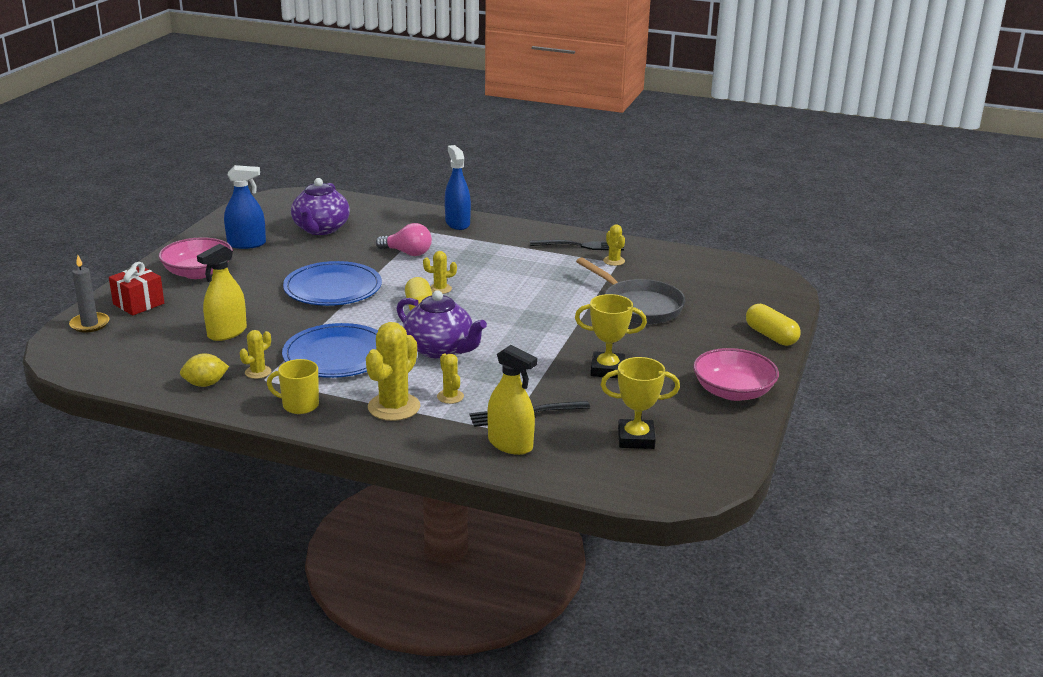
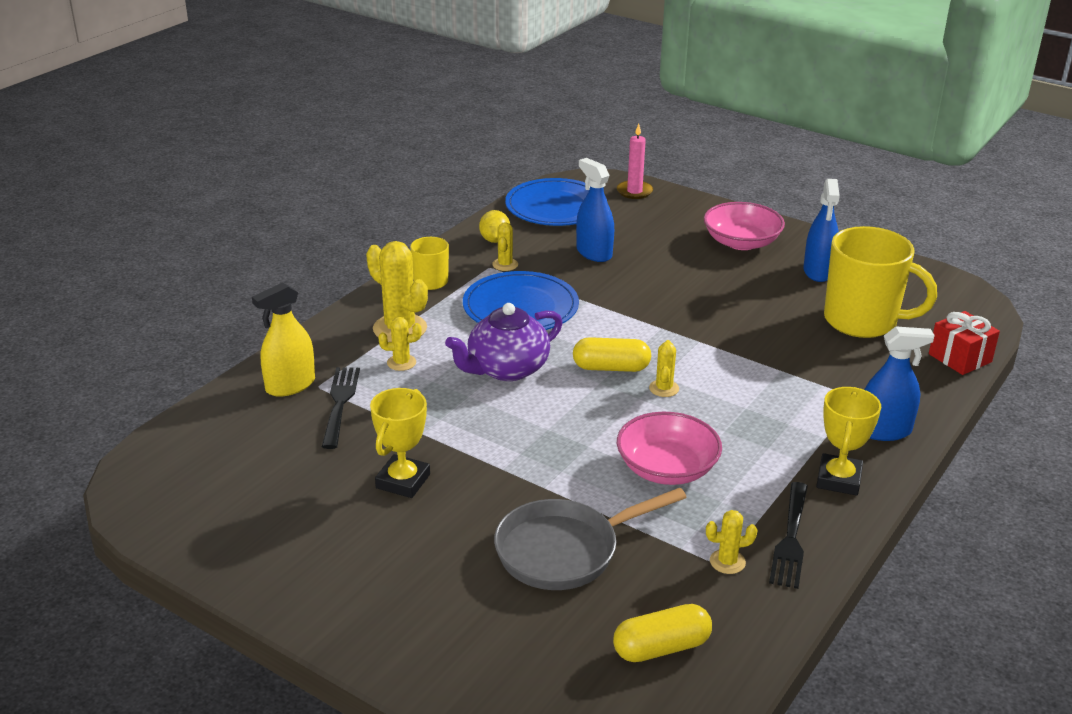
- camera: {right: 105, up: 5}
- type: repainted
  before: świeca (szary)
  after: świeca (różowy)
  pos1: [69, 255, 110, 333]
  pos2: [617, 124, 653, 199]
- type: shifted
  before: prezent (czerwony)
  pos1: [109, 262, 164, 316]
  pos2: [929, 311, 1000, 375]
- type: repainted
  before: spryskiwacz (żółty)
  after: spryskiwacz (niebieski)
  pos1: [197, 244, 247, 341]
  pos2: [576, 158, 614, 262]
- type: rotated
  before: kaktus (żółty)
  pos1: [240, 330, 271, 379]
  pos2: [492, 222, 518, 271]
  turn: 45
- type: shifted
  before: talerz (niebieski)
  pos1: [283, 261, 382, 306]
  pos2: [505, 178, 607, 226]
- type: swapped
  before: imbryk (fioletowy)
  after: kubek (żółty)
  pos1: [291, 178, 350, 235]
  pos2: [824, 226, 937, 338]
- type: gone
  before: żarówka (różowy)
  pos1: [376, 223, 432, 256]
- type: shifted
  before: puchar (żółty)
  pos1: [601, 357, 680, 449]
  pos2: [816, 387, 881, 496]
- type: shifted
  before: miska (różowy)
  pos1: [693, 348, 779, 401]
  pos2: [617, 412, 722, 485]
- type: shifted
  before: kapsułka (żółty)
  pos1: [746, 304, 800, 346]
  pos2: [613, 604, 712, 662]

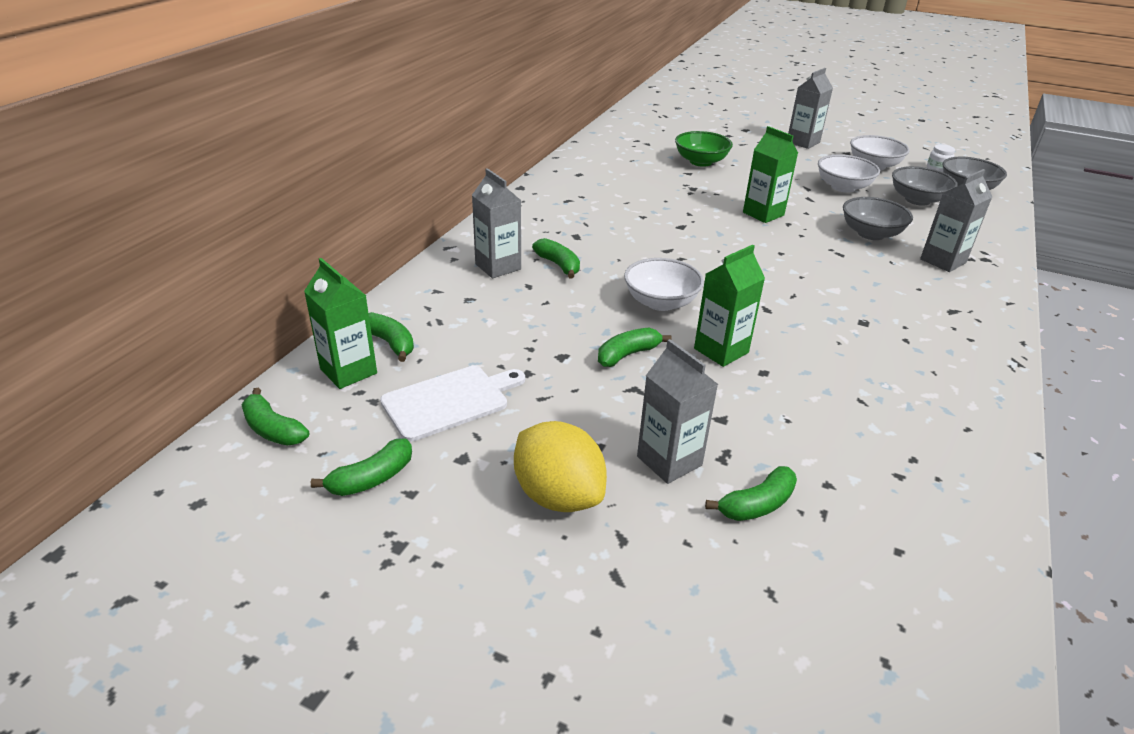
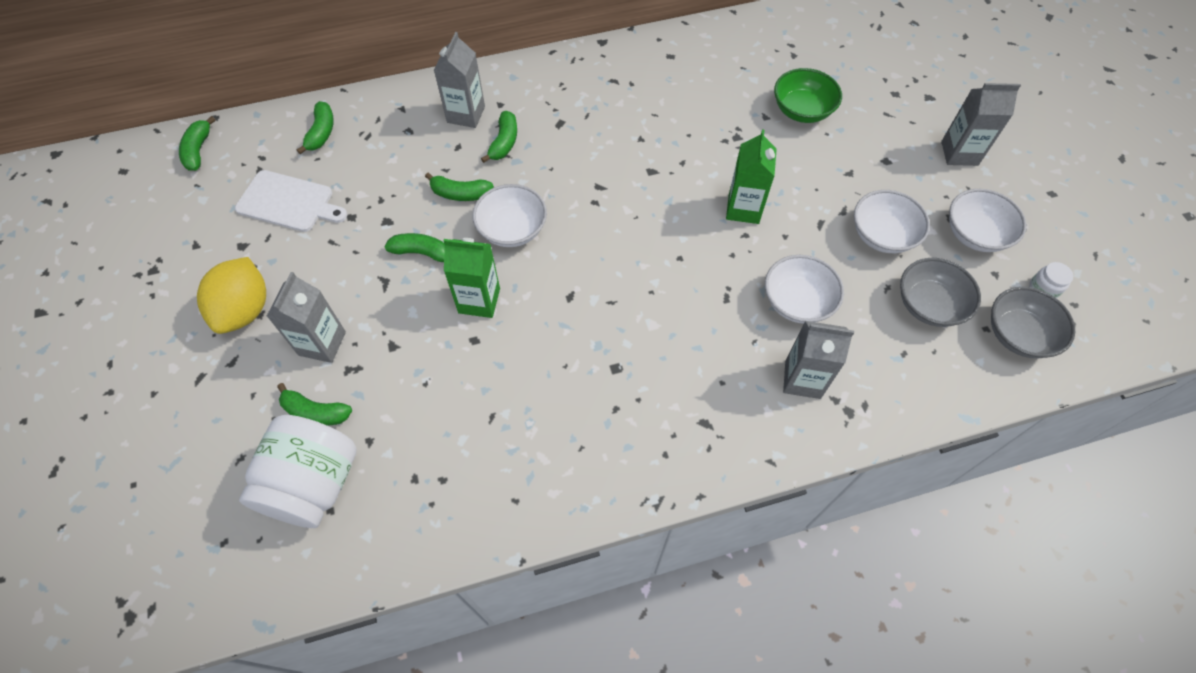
- camera: {right: 50, up: 25}
- type: gone
  before: karton mleka (zielony)
  pos1: [304, 258, 377, 389]
- type: shifted
  before: banan (zielony)
  pos1: [311, 438, 412, 496]
  pos2: [425, 173, 494, 201]
- type: repainted
  before: miska (szary)
  after: miska (biały)
  pos1: [843, 197, 913, 240]
  pos2: [765, 255, 844, 324]
- type: new
  after: słoik (biały)
  pos2: [239, 415, 357, 528]

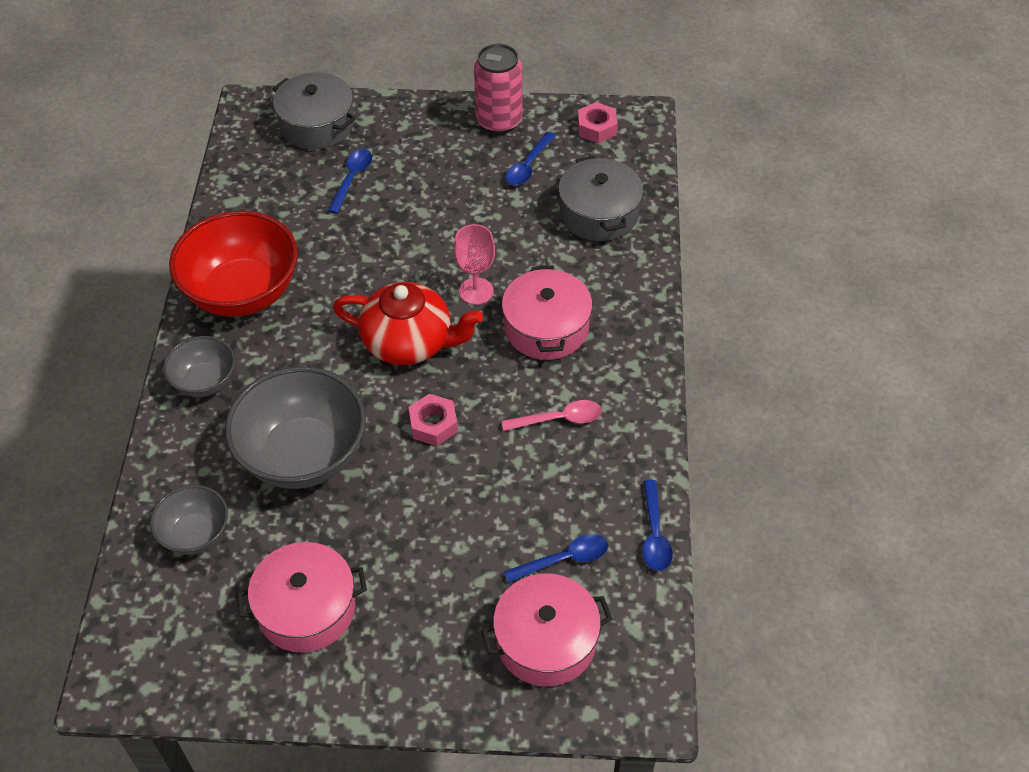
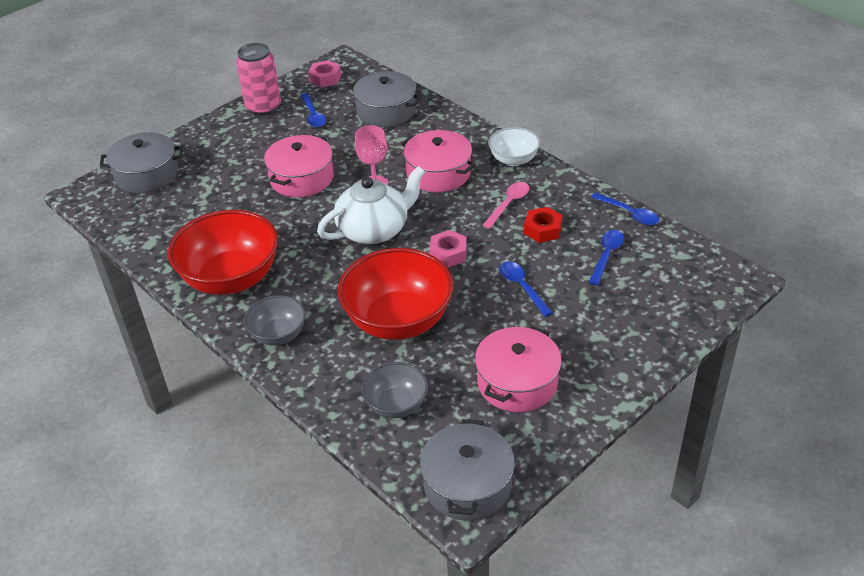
- camera: {right: -45, up: -10}
- type: repainted
  before: miska (szary)
  after: miska (czerwony)
  pos1: [225, 367, 366, 489]
  pos2: [338, 248, 453, 340]
- type: shifted
  before: łyżka (niebieski)
  pos1: [328, 149, 372, 214]
  pos2: [499, 261, 553, 317]
- type: repainted
  before: imbryk (czerwony)
  after: imbryk (biały)
  pos1: [333, 282, 483, 365]
  pos2: [317, 166, 425, 244]
- type: shifted
  before: garnek (różowy)
  pos1: [481, 574, 612, 686]
  pos2: [264, 135, 334, 197]
- type: new
  after: garnek (szary)
  pos2: [420, 419, 515, 521]
- type: new
  after: miska (biały)
  pos2: [488, 127, 540, 166]
- type: new
  after: nakrętka (czerwony)
  pos2: [524, 207, 563, 243]

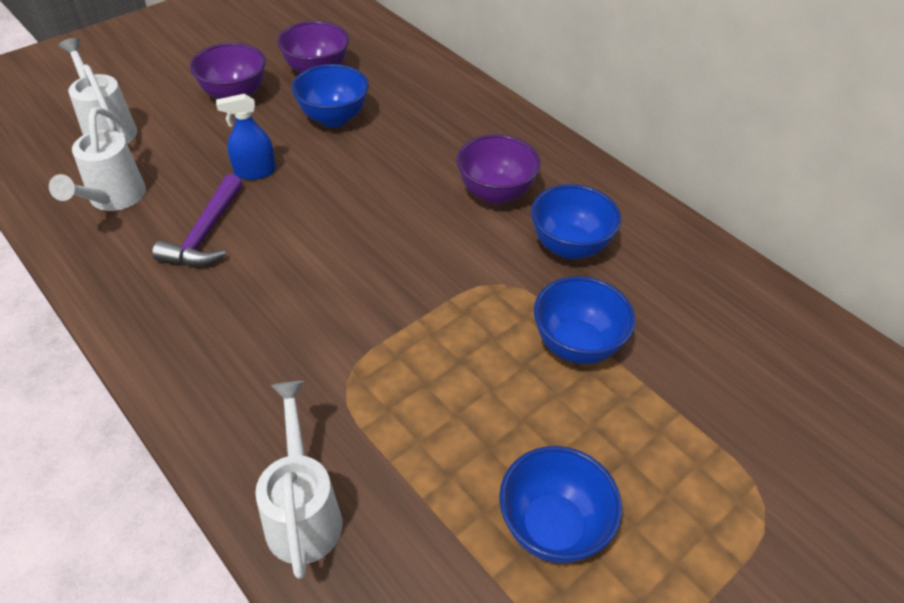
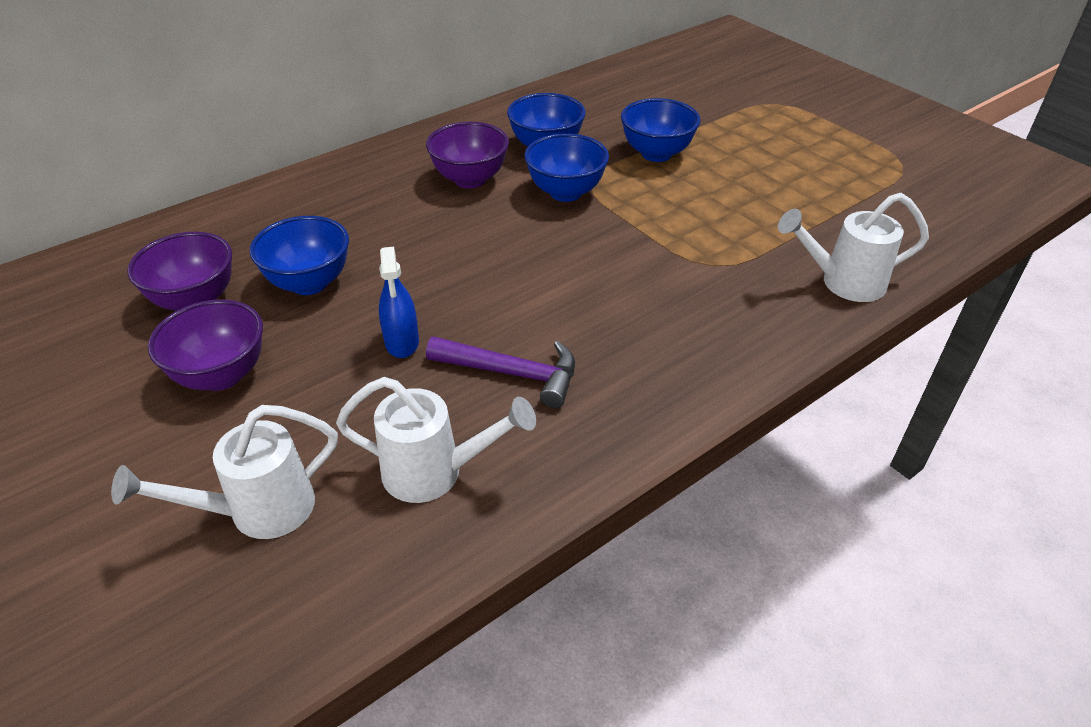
- camera: {right: -85, up: -5}
- type: shifted
  before: miska (niebieski)
  pos1: [499, 446, 622, 563]
  pos2: [524, 133, 609, 202]

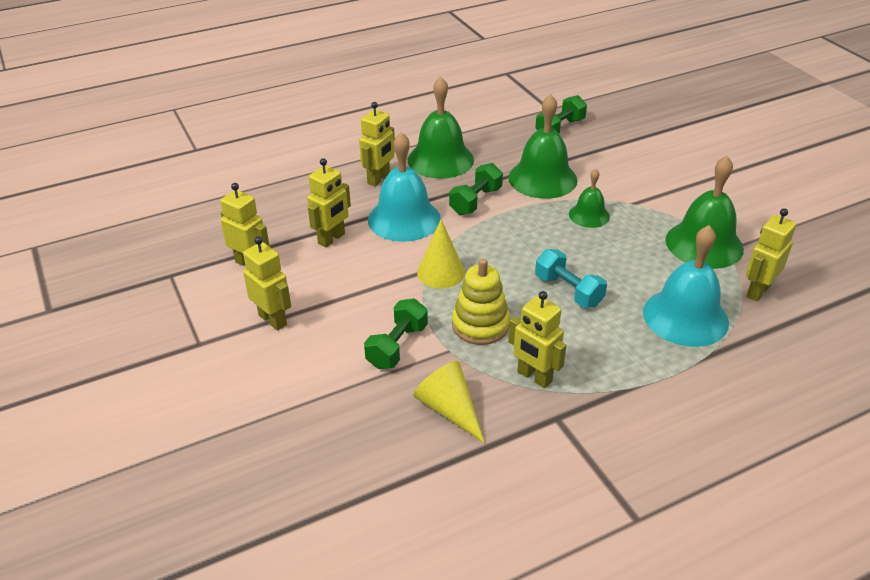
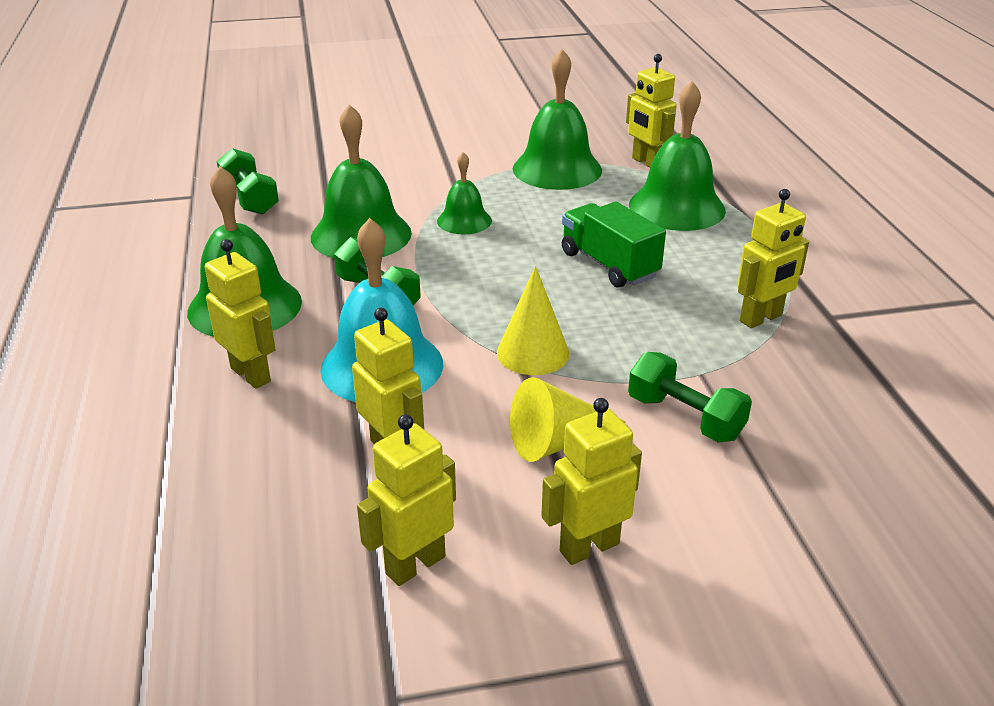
- camera: {right: -75, up: -5}
- type: shifted
  before: stożek (żółty)
  pos1: [414, 361, 485, 443]
  pos2: [510, 377, 626, 462]
- type: gone
  before: zabawka nakładanka (żółty)
  pos1: [452, 258, 510, 345]
- type: swapped
  before: hantel (turkusowy)
  after: ciężarówka (zielony)
  pos1: [535, 249, 607, 308]
  pos2: [562, 202, 666, 288]
- type: repainted
  before: dzwonek (turkusowy)
  after: dzwonek (zielony)
  pos1: [643, 225, 729, 347]
  pos2: [629, 81, 726, 231]

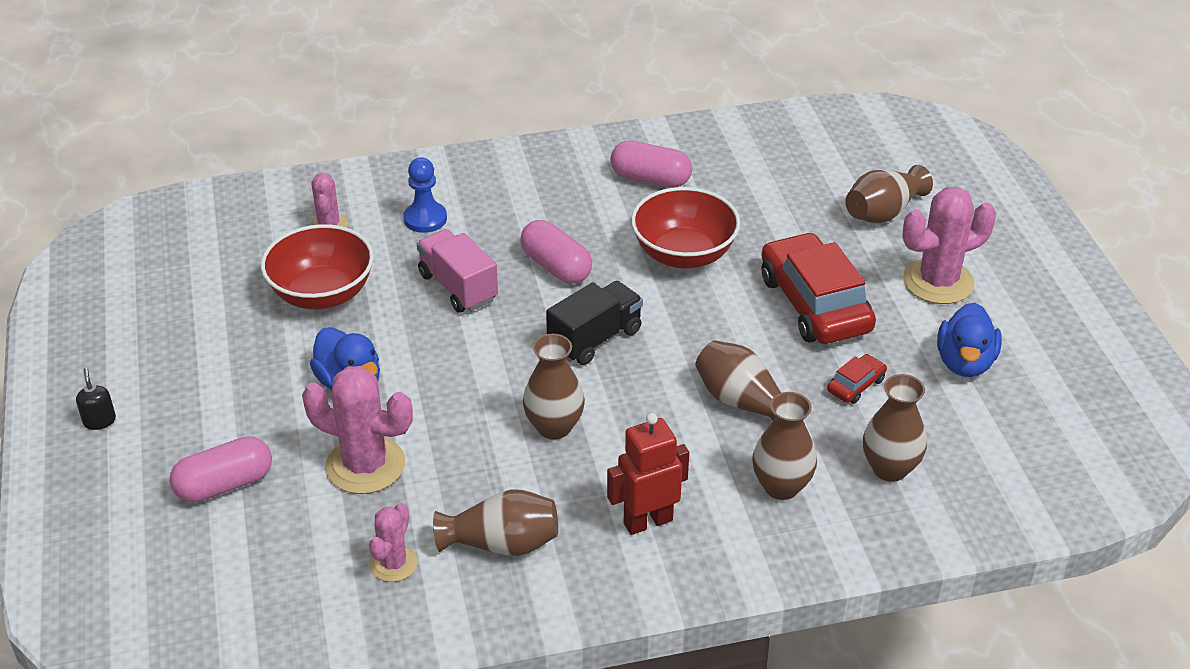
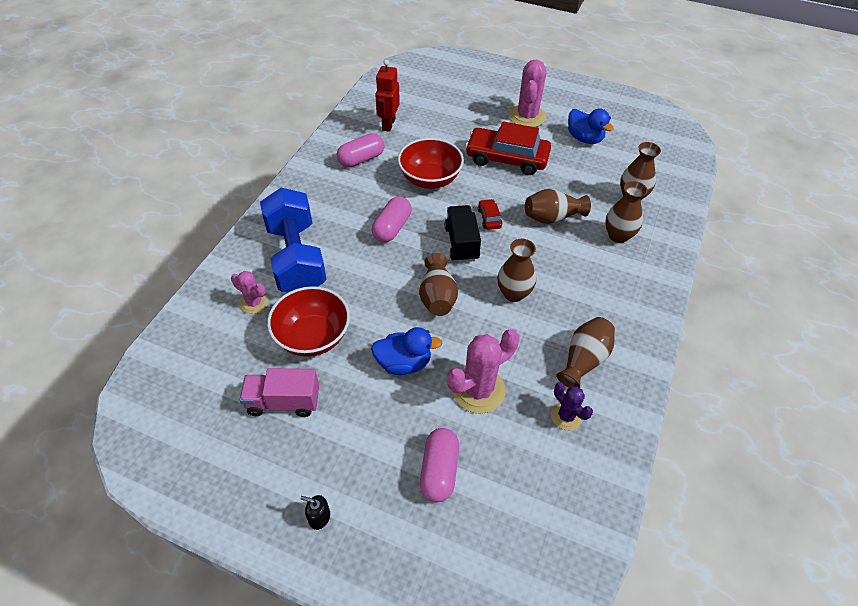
- camera: {right: -55, up: 10}
- type: repainted
  before: kaktus (różowy)
  after: kaktus (fioletowy)
  pos1: [369, 503, 418, 582]
  pos2: [551, 382, 593, 430]
- type: swapped
  before: pionek (niebieski)
  after: hantel (niebieski)
  pos1: [404, 158, 447, 233]
  pos2: [260, 188, 327, 292]
- type: shifted
  before: ciężarówka (różowy)
  pos1: [417, 229, 498, 313]
  pos2: [240, 368, 319, 417]
- type: rotated
  before: kapsułka (różowy)
  pos1: [520, 220, 592, 284]
  pos2: [372, 196, 412, 242]
  turn: -60
- type: shifted
  before: robot (czerwony)
  pos1: [607, 413, 689, 535]
  pos2: [375, 60, 400, 132]
- type: shifted
  before: samochód (czerwony)
  pos1: [827, 354, 887, 404]
  pos2: [478, 199, 502, 230]
- type: shifted
  before: wazon (brązowy)
  pos1: [845, 165, 933, 223]
  pos2: [419, 253, 458, 316]

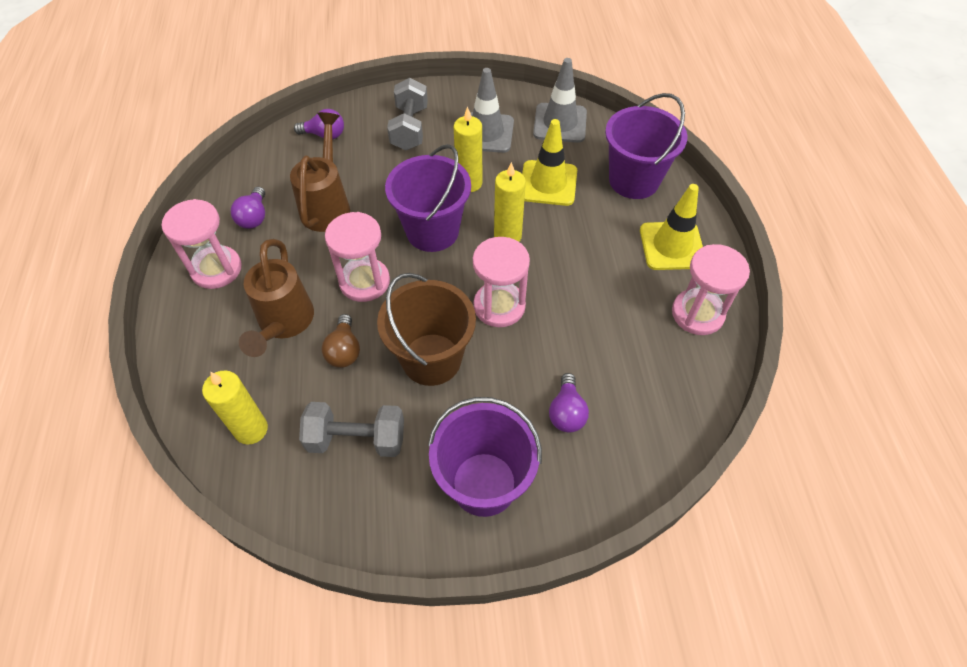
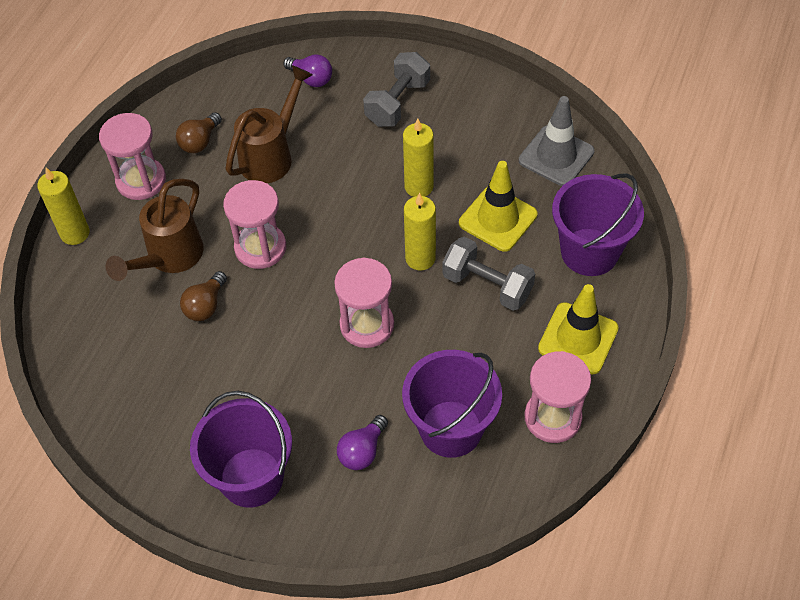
- camera: {right: 30, up: 0}
- type: shifted
  before: świeca (żółty)
  pos1: [202, 371, 268, 445]
  pos2: [37, 168, 89, 245]
- type: repainted
  before: żarówka (fioletowy)
  after: żarówka (brązowy)
  pos1: [231, 187, 265, 229]
  pos2: [176, 112, 222, 153]
- type: shifted
  before: hantel (szary)
  pos1: [299, 402, 404, 457]
  pos2: [442, 237, 535, 311]
- type: gone
  before: wiadro (brązowy)
  pos1: [377, 273, 476, 386]
- type: shifted
  before: wiadro (fioletowy)
  pos1: [385, 144, 471, 252]
  pos2: [402, 350, 502, 458]
- type: gone
  before: pachołek (szary)
  pos1: [464, 68, 514, 153]

